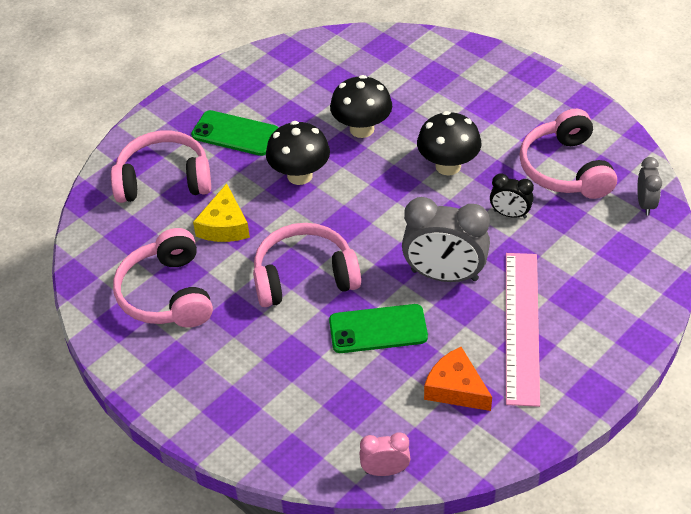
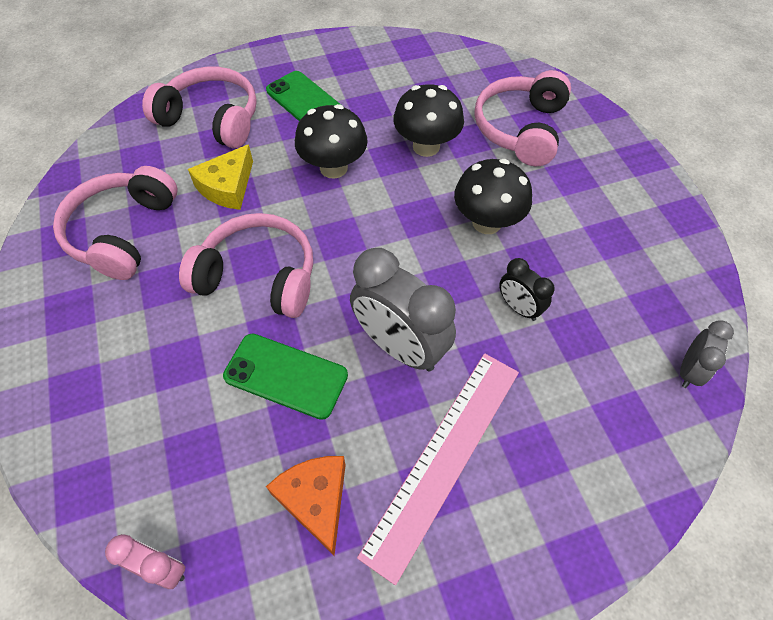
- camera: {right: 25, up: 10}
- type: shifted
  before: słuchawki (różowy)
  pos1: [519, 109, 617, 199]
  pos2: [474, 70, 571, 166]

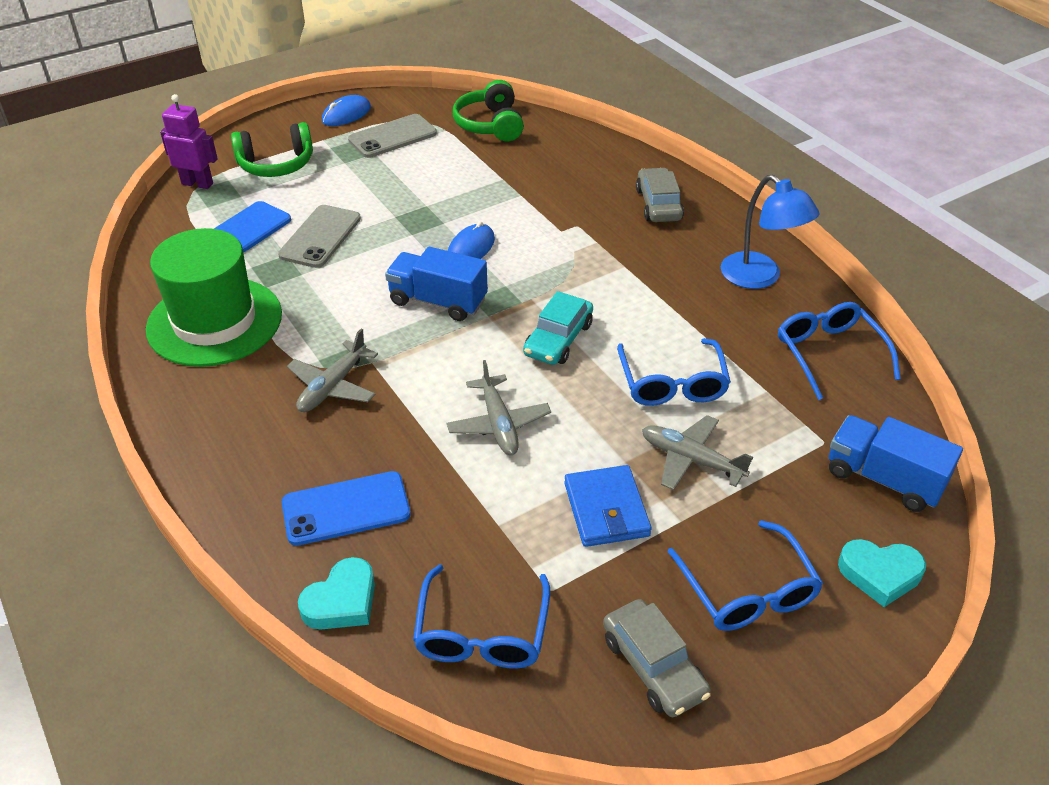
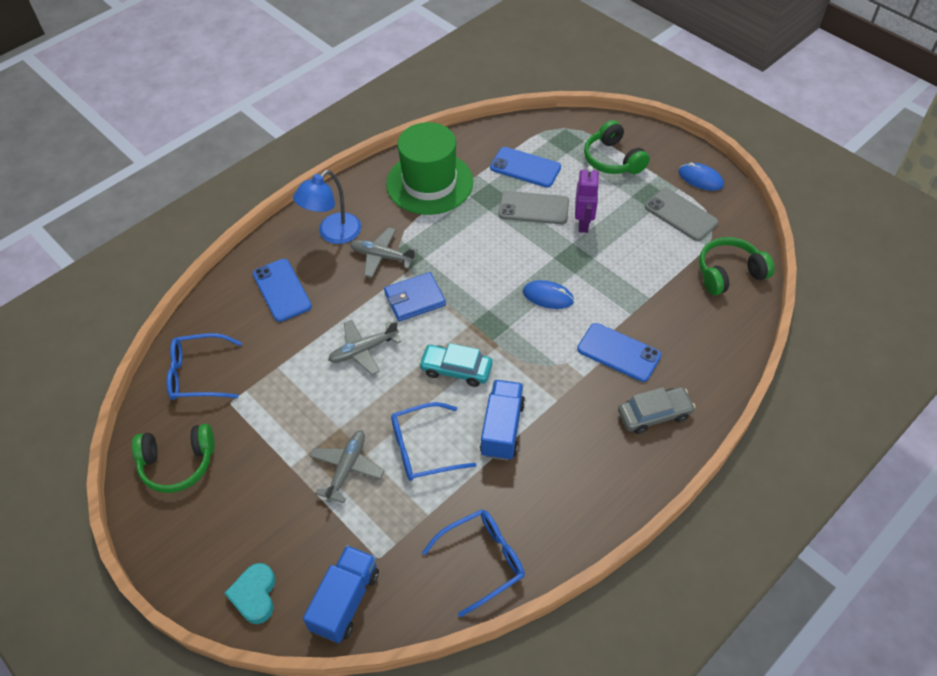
- camera: {right: 80, up: 10}
- type: shifted
  before: robot (fioletowy)
  pos1: [160, 94, 218, 189]
  pos2: [575, 166, 600, 233]
- type: gone
  before: serce (turkusowy)
  pos1: [298, 557, 375, 630]
- type: shifted
  before: ciężarówka (niebieski)
  pos1: [385, 247, 488, 321]
  pos2: [480, 380, 525, 461]
- type: shifted
  before: portfel (niebieski)
  pos1: [564, 465, 652, 547]
  pos2: [384, 272, 446, 321]
- type: swapped
  before: samochód (szary)
  after: słuchawki (zielony)
  pos1: [603, 599, 711, 717]
  pos2: [132, 424, 215, 493]
- type: gone
  before: okulary (niebieski)
  pos1: [667, 520, 823, 631]
- type: shifted
  before: lampka (niebieski)
  pos1: [721, 175, 819, 289]
  pos2: [293, 170, 361, 244]
- type: new
  after: telefon (niebieski)
  pos2: [577, 323, 661, 382]

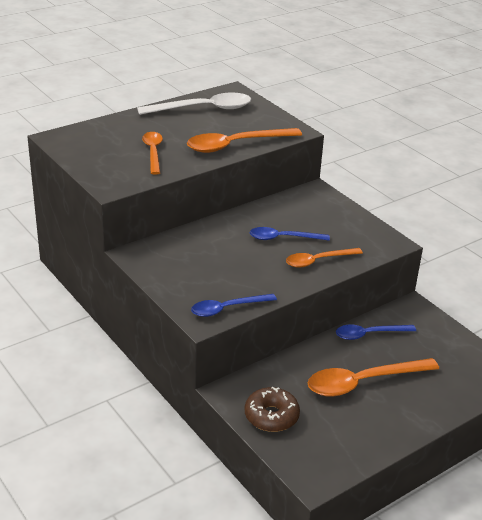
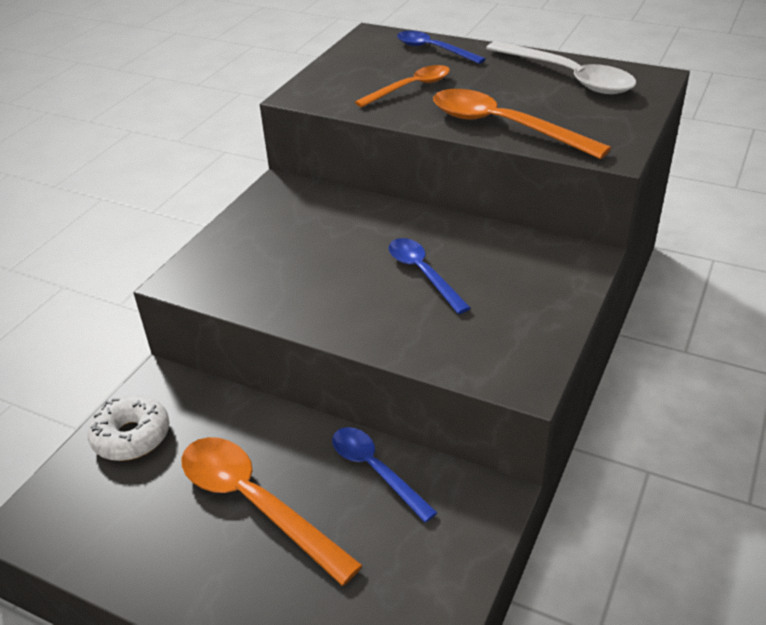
- camera: {right: 65, up: 5}
- type: shifted
  before: łyżka (niebieski)
  pos1: [191, 294, 277, 317]
  pos2: [397, 31, 486, 64]
- type: repainted
  before: donut (brązowy)
  after: donut (biały)
  pos1: [245, 386, 300, 432]
  pos2: [87, 395, 170, 461]
- type: gone
  before: łyżka (pomarańczowy)
  pos1: [286, 248, 363, 268]

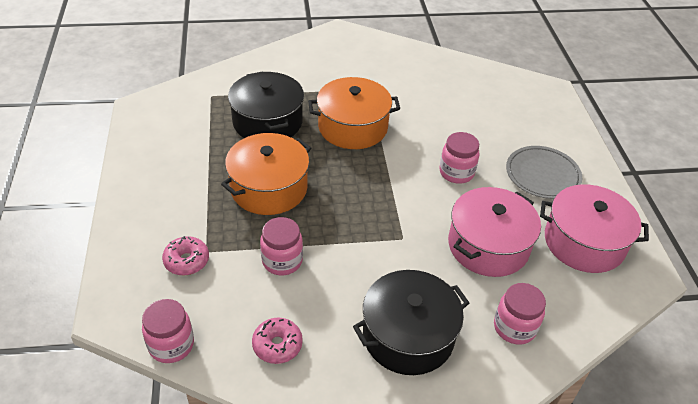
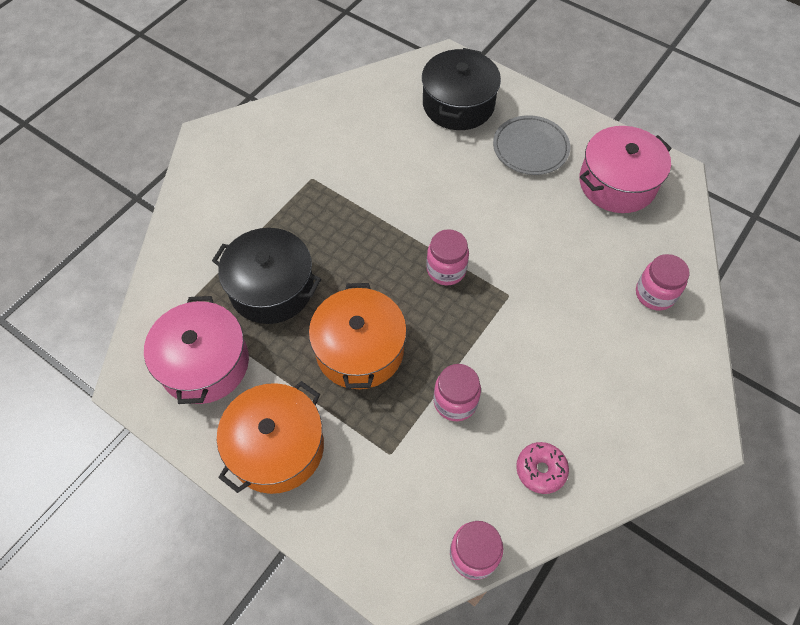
- camera: {right: -45, up: 15}
- type: gone
  before: donut (różowy)
  pos1: [162, 236, 209, 275]
- type: shifted
  before: garnek (pomarańczowy)
  pos1: [308, 77, 400, 149]
  pos2: [217, 381, 324, 494]
- type: shifted
  before: garnek (czarny)
  pos1: [353, 270, 469, 375]
  pos2: [422, 48, 501, 130]
- type: shifted
  before: słoik (różowy)
  pos1: [440, 132, 479, 184]
  pos2: [426, 229, 469, 285]
- type: shifted
  before: garnek (różowy)
  pos1: [448, 187, 541, 277]
  pos2: [144, 296, 249, 404]

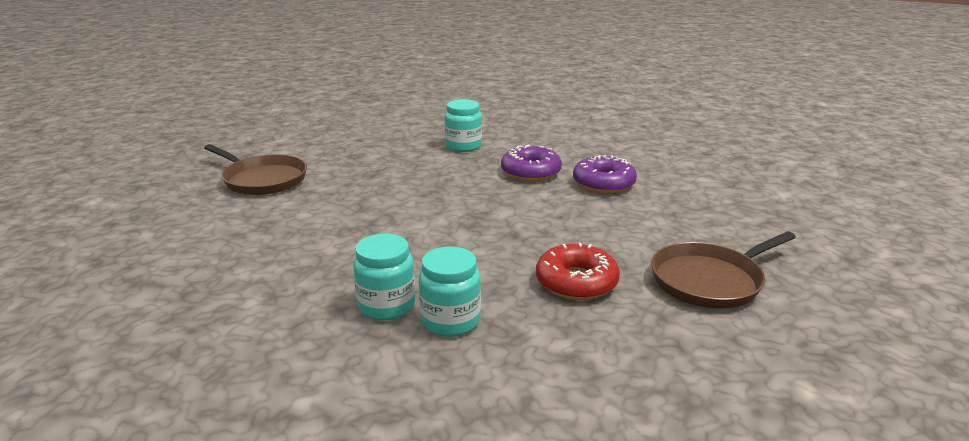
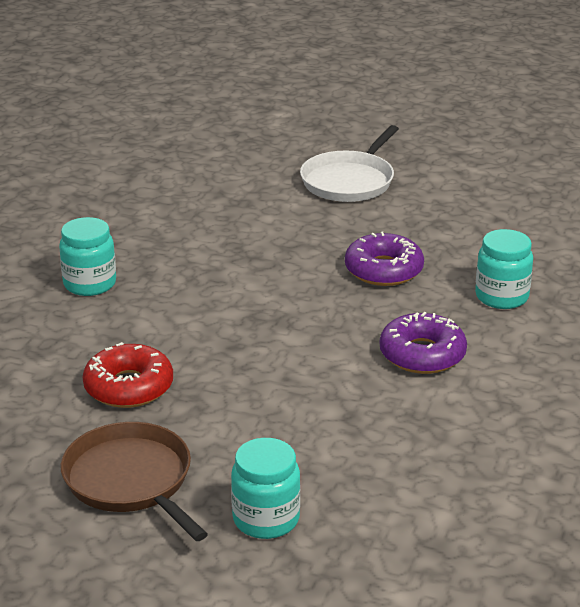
- camera: {right: 85, up: 5}
- type: repainted
  before: patelnia (brązowy)
  after: patelnia (biały)
  pos1: [204, 144, 307, 195]
  pos2: [300, 125, 399, 202]
- type: shifted
  before: słoik (turkusowy)
  pos1: [419, 246, 481, 337]
  pos2: [231, 438, 300, 539]
- type: shifted
  before: donut (fioletowy)
  pos1: [573, 155, 637, 193]
  pos2: [345, 232, 424, 286]

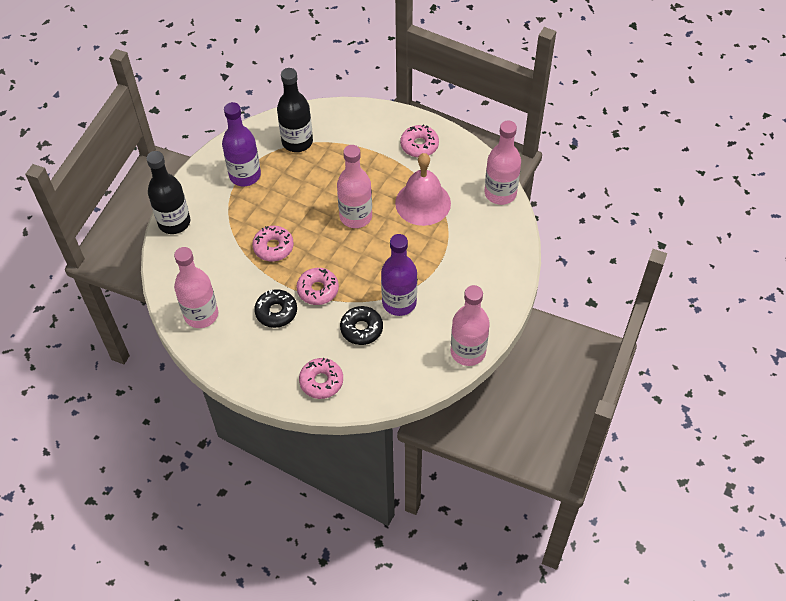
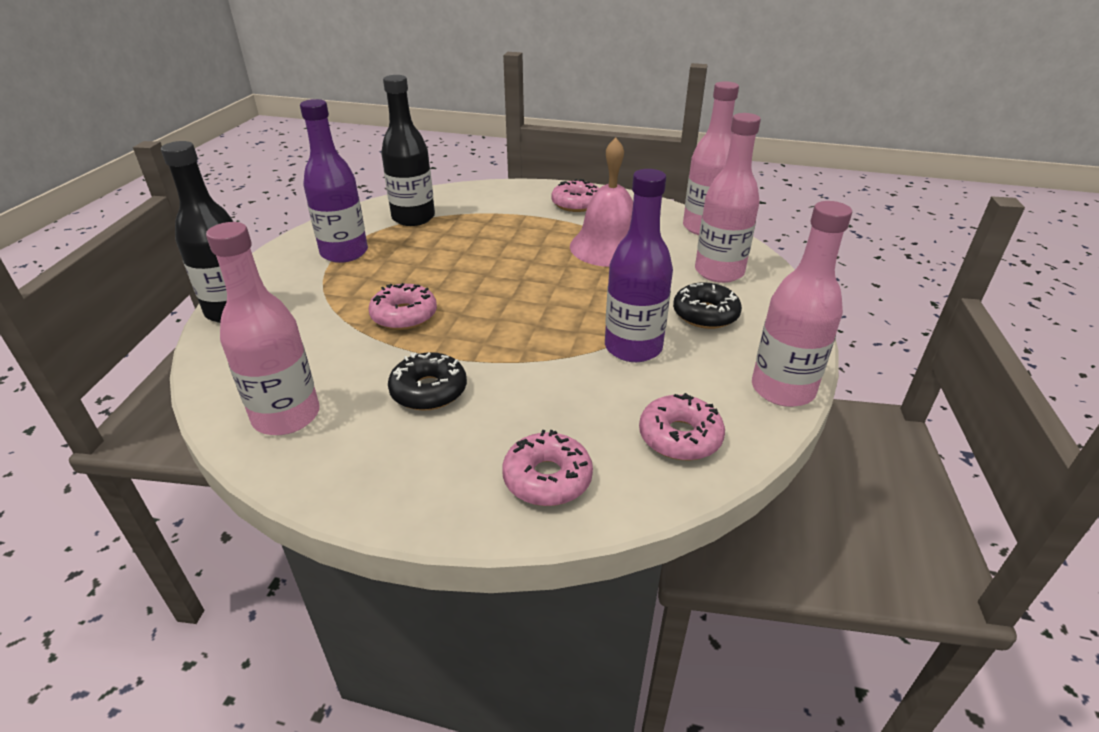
- camera: {right: -15, up: -20}
- type: shifted
  before: donut (różowy)
  pos1: [297, 268, 339, 305]
  pos2: [639, 393, 725, 460]
- type: shifted
  before: butelka (różowy)
  pos1: [337, 145, 372, 228]
  pos2: [695, 113, 761, 283]
- type: shifted
  before: donut (czarny)
  pos1: [340, 306, 383, 345]
  pos2: [673, 282, 742, 329]

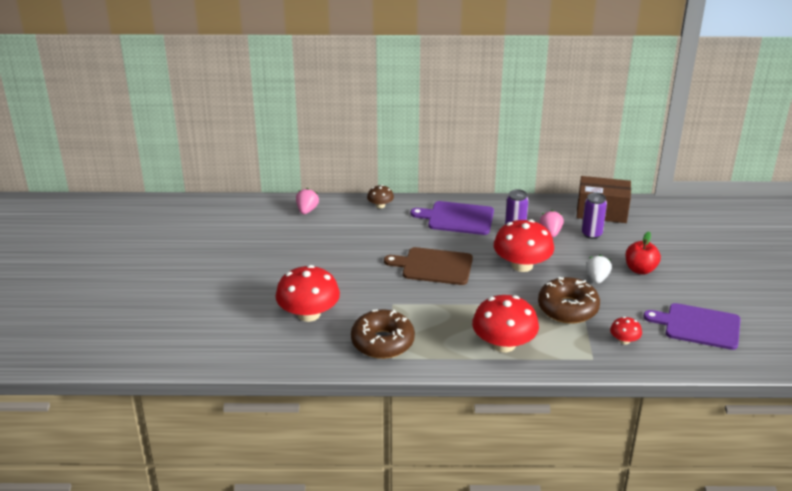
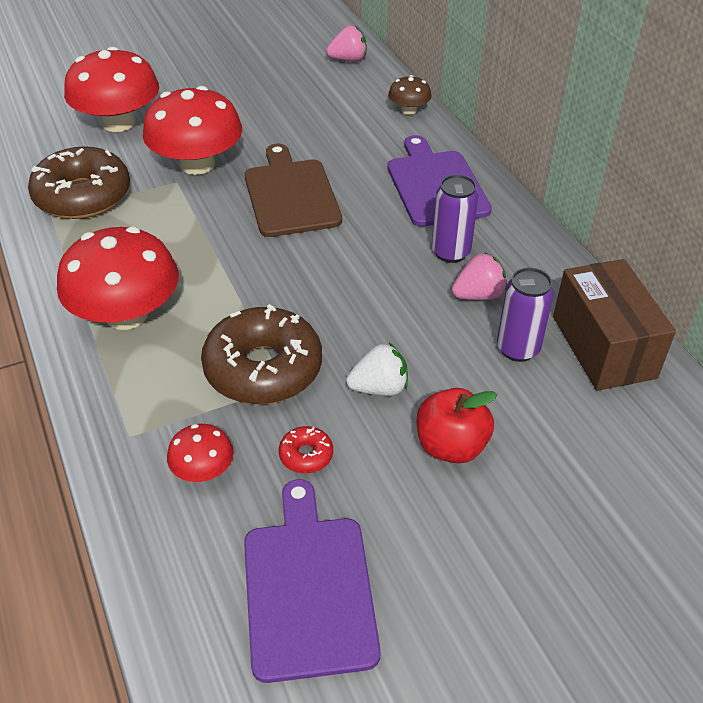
- camera: {right: 65, up: 10}
- type: shifted
  before: grzyb (czerwony)
  pos1: [494, 219, 554, 272]
  pos2: [143, 86, 242, 175]
- type: new
  after: donut (czerwony)
  pos2: [279, 426, 333, 473]

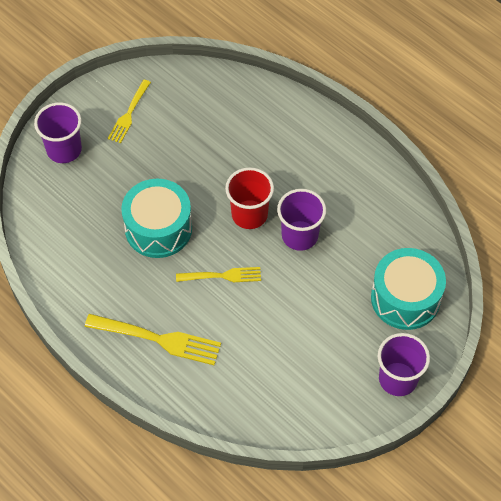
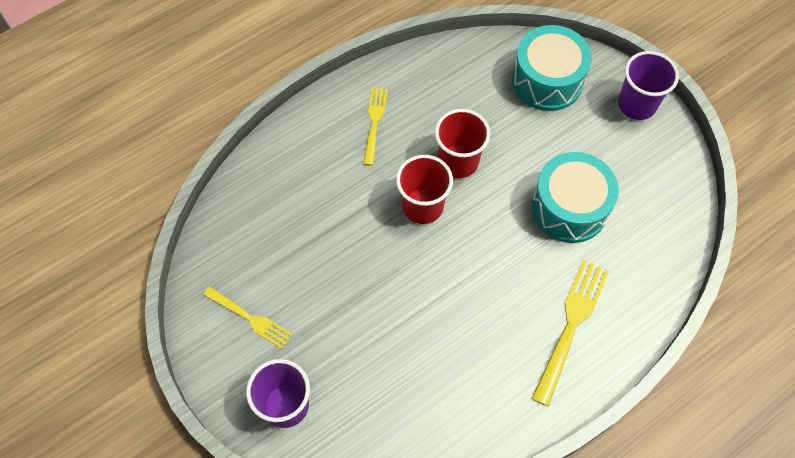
- camera: {right: -80, up: 5}
- type: shifted
  before: bęben (turkusowy)
  pos1: [121, 179, 192, 258]
  pos2: [531, 152, 619, 243]
- type: shifted
  before: widelec (żółty)
  pos1: [176, 267, 261, 282]
  pos2: [363, 87, 388, 166]
- type: repainted
  before: szklanka (fioletowy)
  after: szklanka (czerwony)
  pos1: [277, 189, 326, 251]
  pos2: [435, 109, 490, 178]

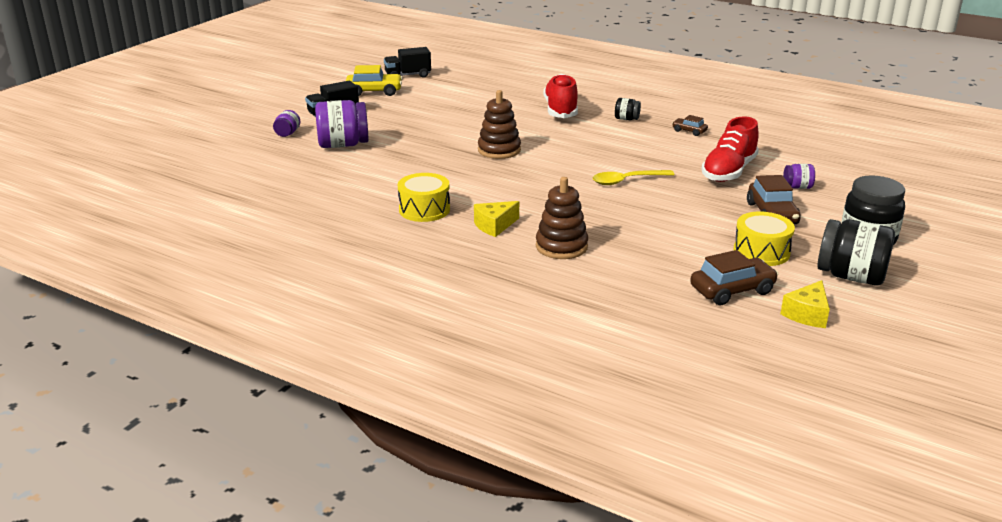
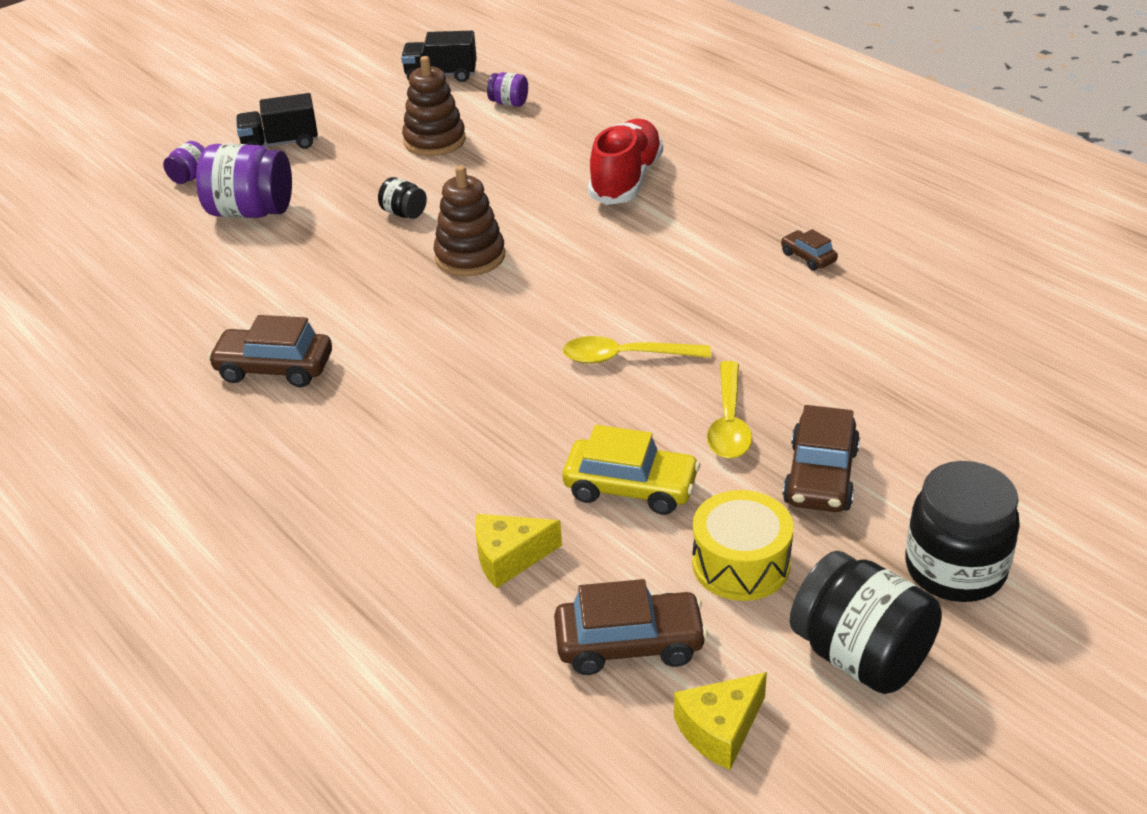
- camera: {right: 20, up: 10}
- type: shifted
  before: samochód (żółty)
  pos1: [346, 65, 403, 96]
  pos2: [562, 425, 700, 515]
- type: swapped
  before: bęben (żółty)
  after: samochód (brązowy)
  pos1: [398, 173, 450, 222]
  pos2: [208, 315, 332, 387]
- type: shifted
  before: ser (żółty)
  pos1: [474, 201, 519, 237]
  pos2: [475, 514, 562, 589]
- type: shifted
  before: zabawka nakładanka (brązowy)
  pos1: [536, 177, 588, 259]
  pos2: [402, 56, 466, 156]
- type: shifted
  before: słoik (czarny)
  pos1: [615, 98, 641, 120]
  pos2: [378, 177, 427, 219]
- type: gone
  before: but (czerwony)
  pos1: [702, 116, 759, 182]
- type: shifted
  before: słoik (fioletowy)
  pos1: [783, 164, 815, 189]
  pos2: [487, 72, 528, 107]
- type: new
  after: łyżka (żółty)
  pos2: [707, 361, 752, 459]

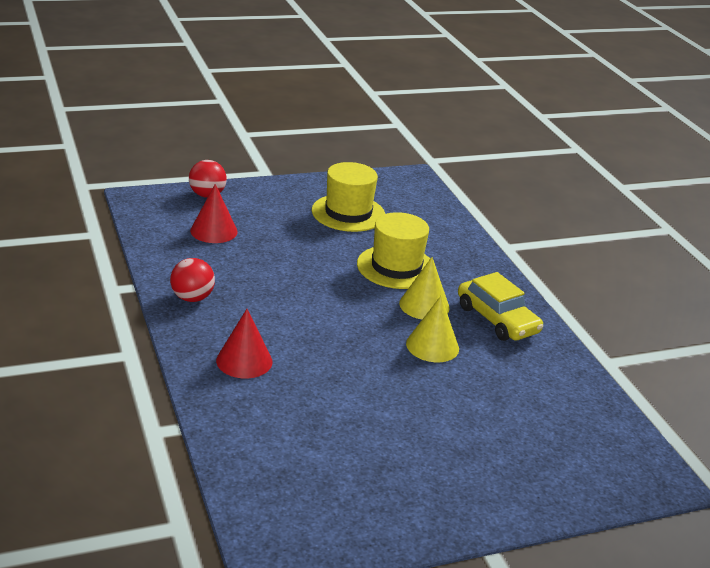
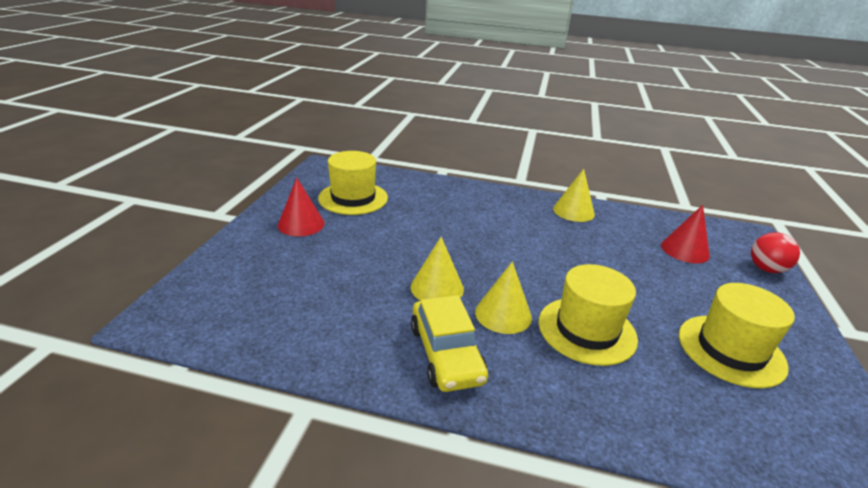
- camera: {right: 125, up: 0}
- type: swapped
  before: piłka (czerwony)
  after: stożek (żółty)
  pos1: [170, 258, 215, 302]
  pos2: [553, 169, 595, 222]
- type: shifted
  before: stożek (czerwony)
  pos1: [216, 309, 273, 378]
  pos2: [278, 177, 325, 237]
- type: rotated
  before: samochód (żółty)
  pos1: [458, 272, 543, 341]
  pos2: [411, 295, 488, 392]
  turn: -105
- type: new
  after: kapelusz (żółty)
  pos2: [318, 151, 388, 215]

